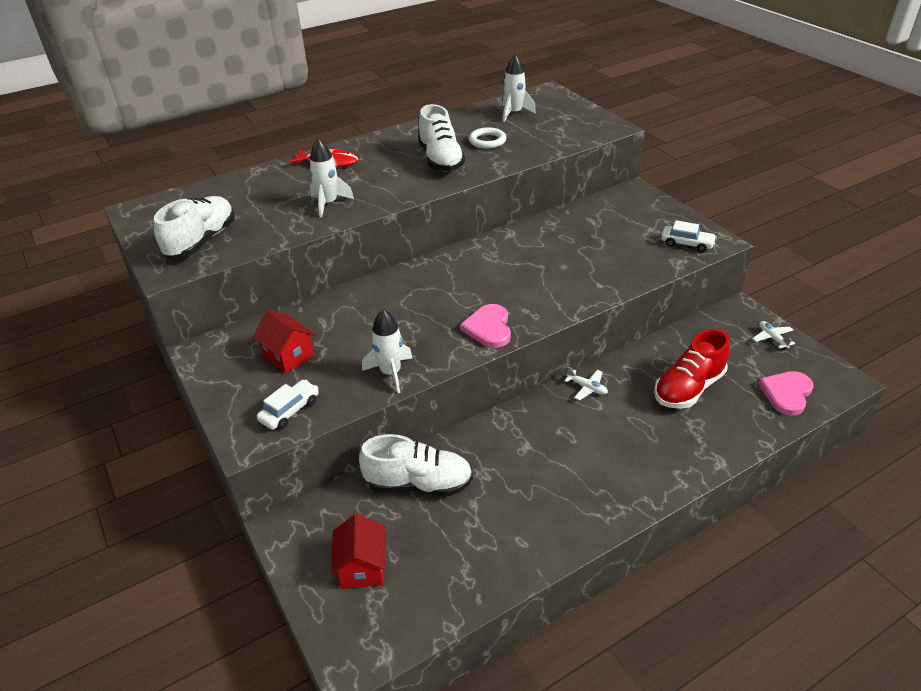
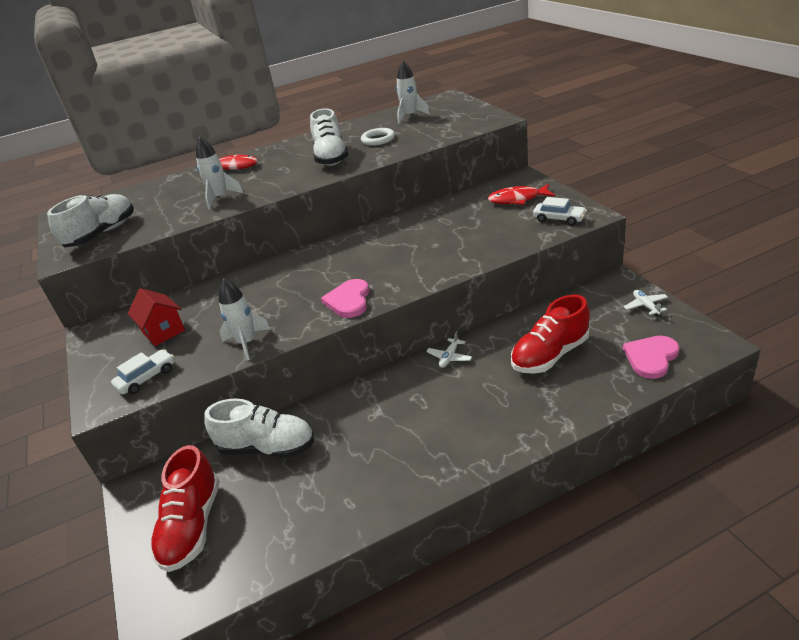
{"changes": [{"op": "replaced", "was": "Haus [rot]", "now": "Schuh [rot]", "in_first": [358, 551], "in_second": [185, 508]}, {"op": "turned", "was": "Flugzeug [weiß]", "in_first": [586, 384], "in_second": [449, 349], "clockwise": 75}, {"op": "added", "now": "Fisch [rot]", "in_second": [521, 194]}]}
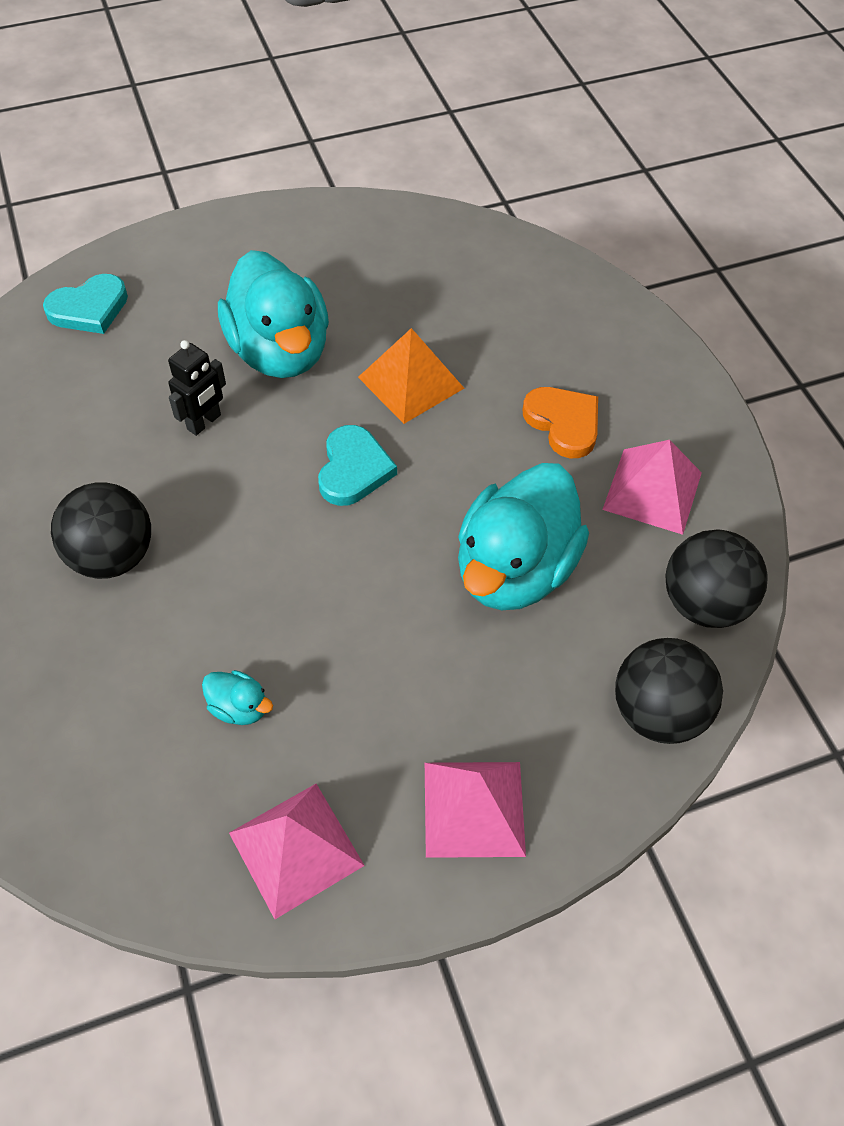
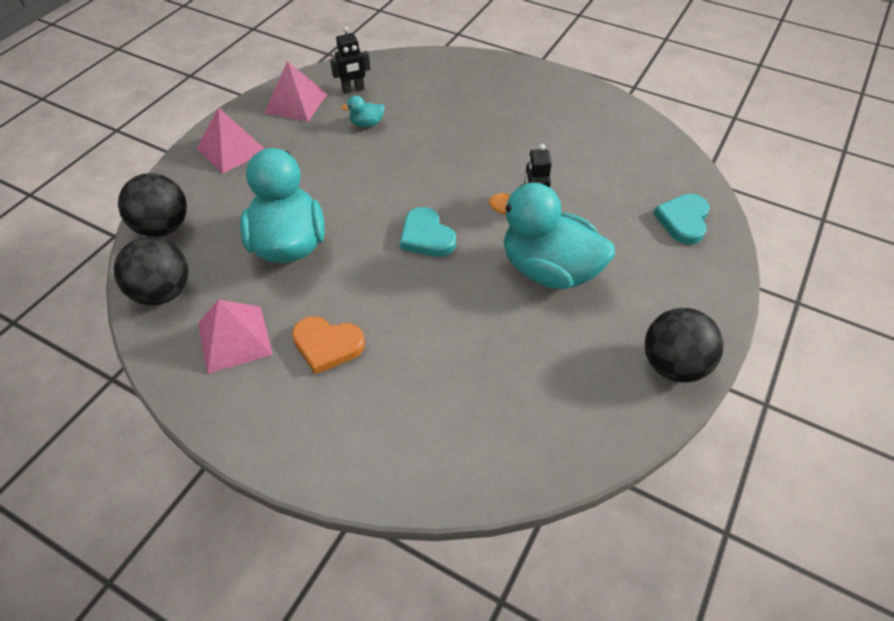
{"changes": [{"op": "added", "now": "Roboter [schwarz]", "in_second": [350, 60]}, {"op": "moved", "was": "Ball [schwarz]", "in_first": [101, 530], "in_second": [684, 345]}, {"op": "removed", "was": "Pyramide [orange]", "in_first": [411, 376]}]}
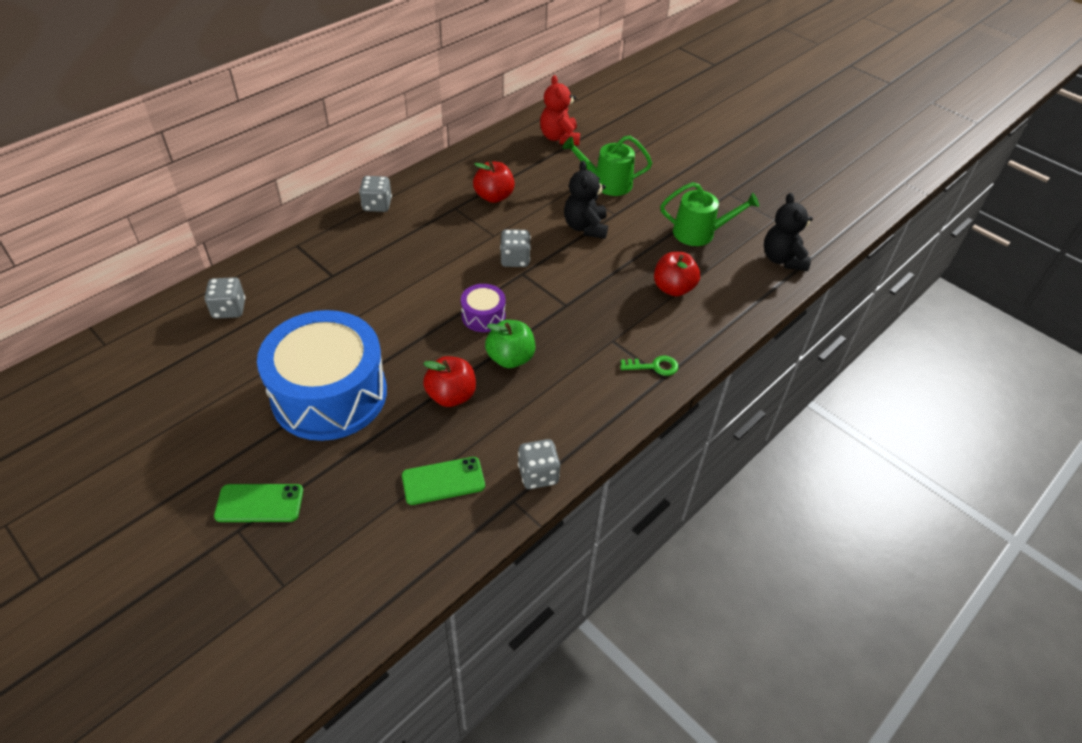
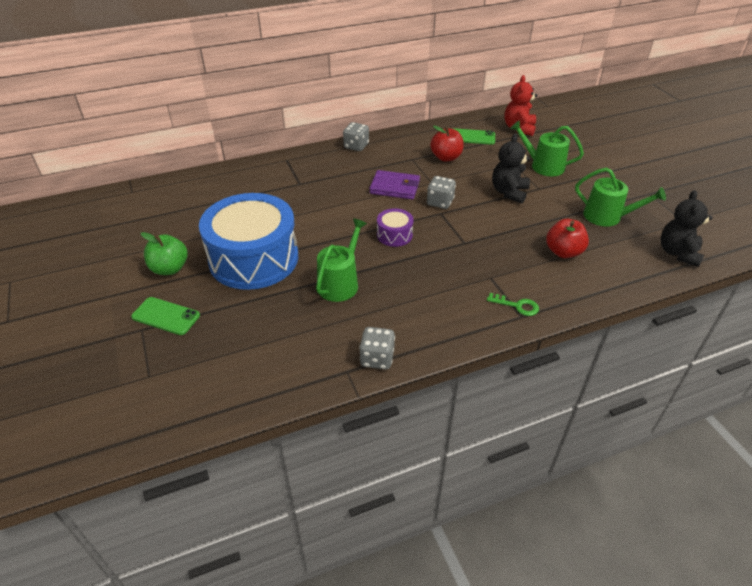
{"changes": [{"op": "moved", "was": "Apfel [grün]", "in_first": [510, 344], "in_second": [164, 253]}, {"op": "replaced", "was": "Apfel [rot]", "now": "Gießkanne [grün]", "in_first": [449, 381], "in_second": [341, 260]}, {"op": "added", "now": "Geldbörse [lila]", "in_second": [394, 184]}, {"op": "moved", "was": "Handy [grün]", "in_first": [443, 481], "in_second": [474, 136]}, {"op": "removed", "was": "Spielwürfel [grau]", "in_first": [225, 298]}]}
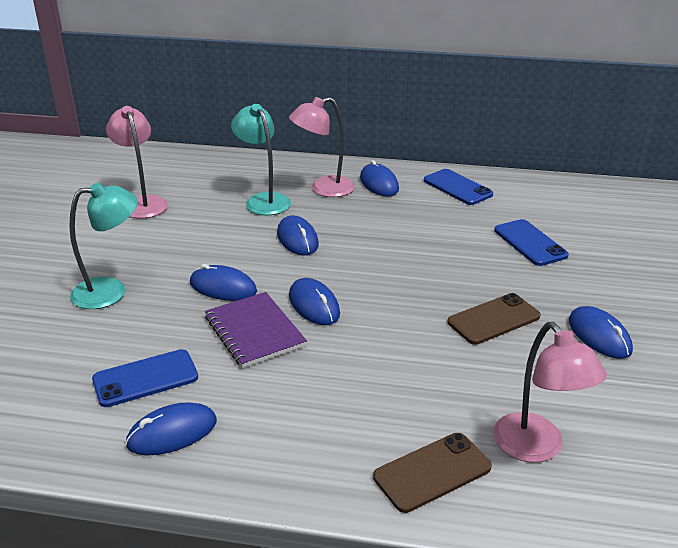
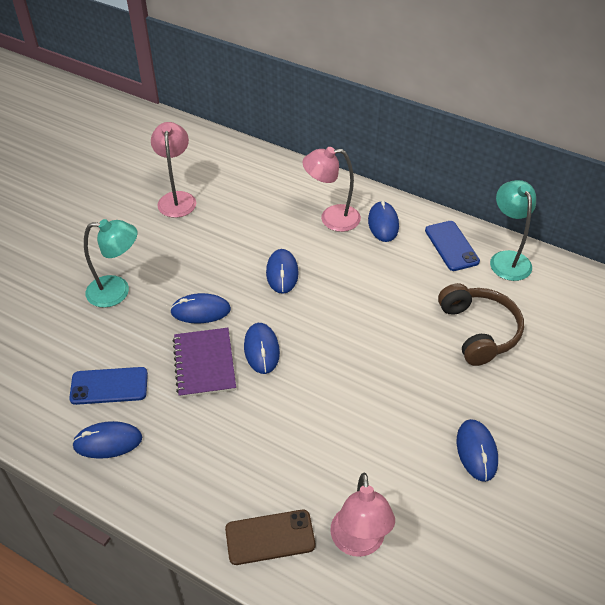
{"changes": [{"op": "turned", "was": "Computermaus [blau]", "in_first": [223, 282], "in_second": [200, 308], "clockwise": -45}, {"op": "replaced", "was": "Handy [blau]", "now": "Kopfhörer [braun]", "in_first": [531, 242], "in_second": [481, 324]}, {"op": "moved", "was": "Lampe [türkis]", "in_first": [261, 159], "in_second": [513, 230]}, {"op": "removed", "was": "Handy [braun]", "in_first": [494, 319]}]}
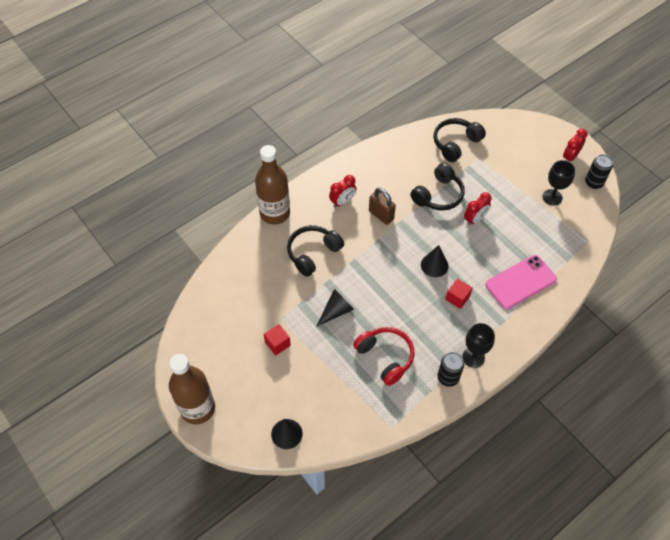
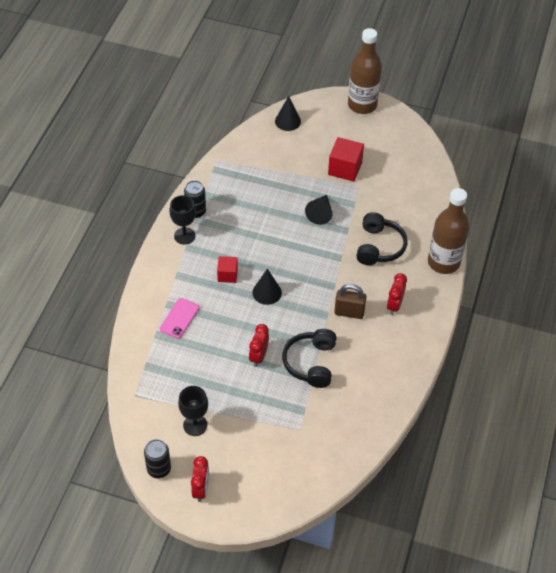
{"changes": [{"op": "resized", "was": "Handy [rosa]", "in_first": [521, 282], "in_second": [180, 318], "ratio": 0.62}, {"op": "resized", "was": "Kubus [rot]", "in_first": [277, 340], "in_second": [346, 159], "ratio": 1.6}, {"op": "removed", "was": "Kopfhörer [rot]", "in_first": [384, 356]}, {"op": "removed", "was": "Kopfhörer [schwarz]", "in_first": [460, 140]}]}
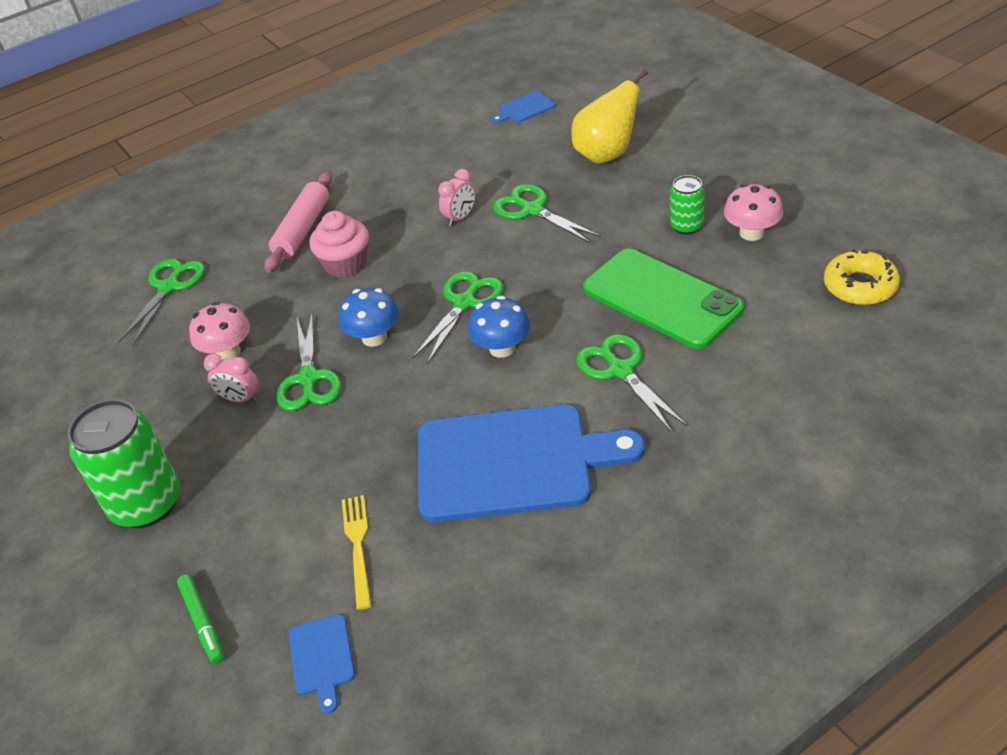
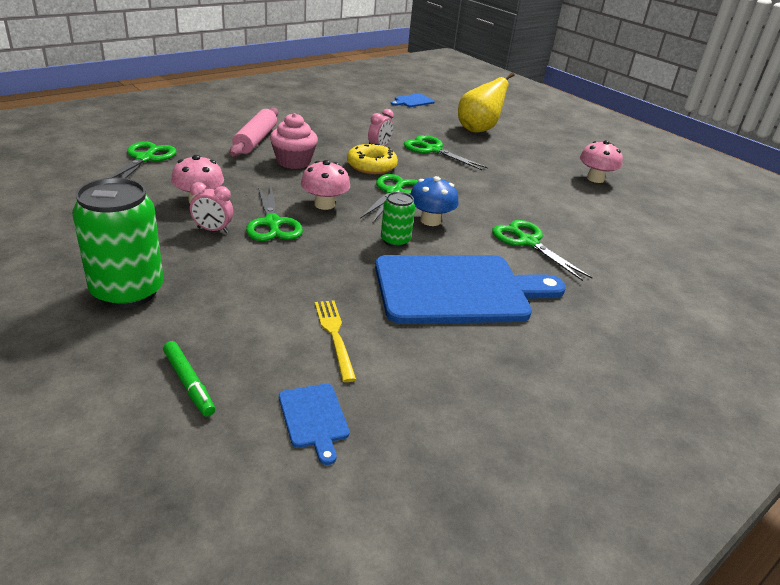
{"changes": [{"op": "recoloured", "was": "Pilz [blau]", "now": "Pilz [rosa]", "in_first": [369, 317], "in_second": [325, 185]}, {"op": "moved", "was": "Donut [gelb]", "in_first": [862, 277], "in_second": [372, 158]}, {"op": "moved", "was": "Dose [grün]", "in_first": [687, 205], "in_second": [398, 219]}, {"op": "removed", "was": "Handy [grün]", "in_first": [663, 299]}]}
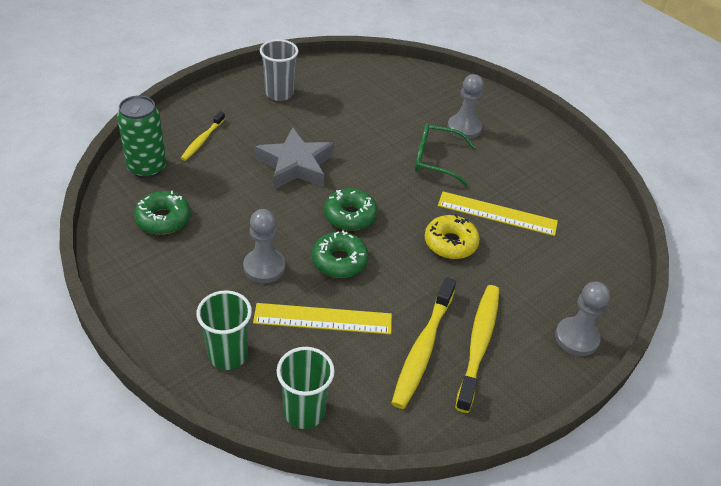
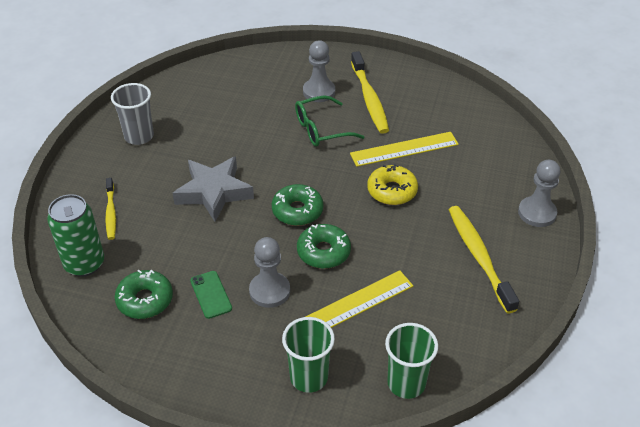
{"changes": [{"op": "added", "now": "Handy [grün]", "in_second": [211, 295]}, {"op": "moved", "was": "Zahnbürste [gelb]", "in_first": [424, 343], "in_second": [370, 92]}]}
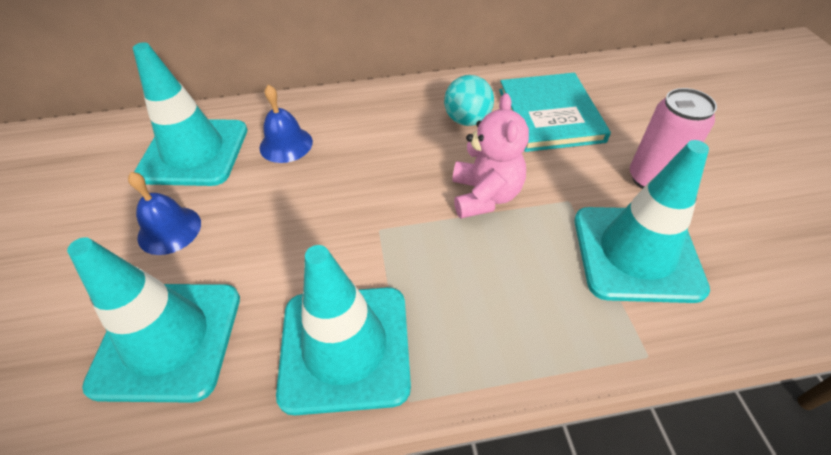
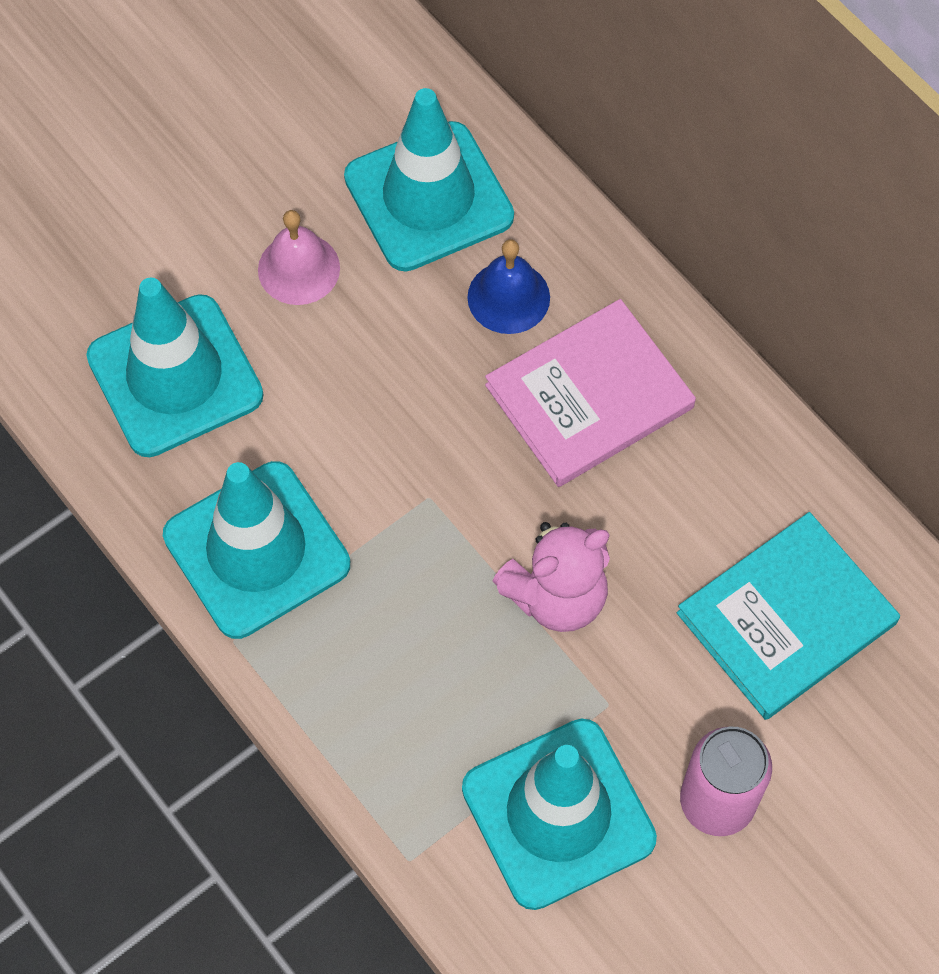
{"changes": [{"op": "recoloured", "was": "Glocke [blau]", "now": "Glocke [rosa]", "in_first": [164, 213], "in_second": [299, 257]}, {"op": "added", "now": "Buch [rosa]", "in_second": [590, 393]}, {"op": "removed", "was": "Ball [türkis]", "in_first": [469, 100]}]}
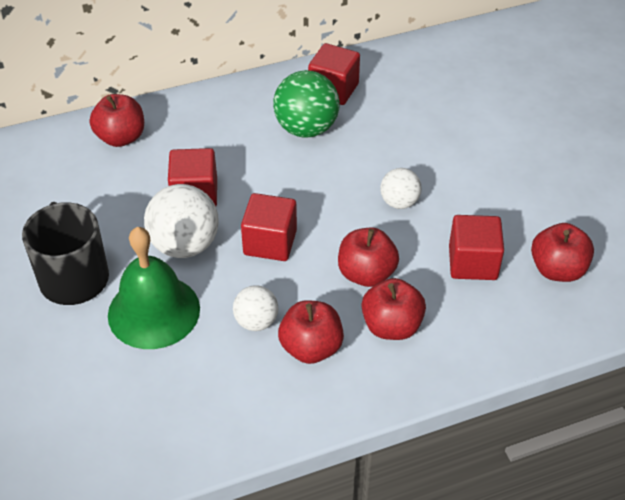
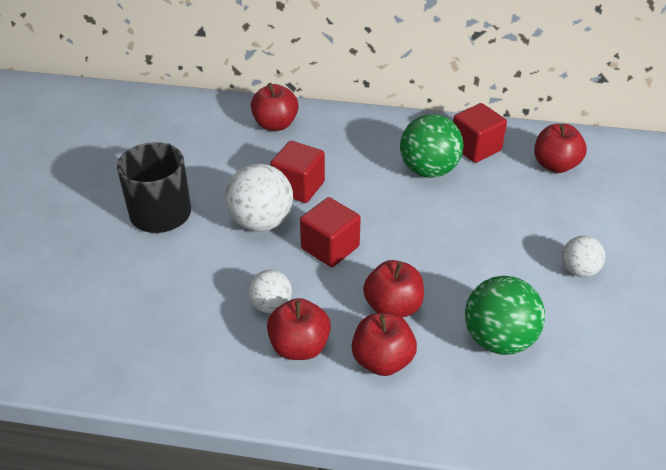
{"changes": [{"op": "replaced", "was": "Kubus [rot]", "now": "Ball [grün]", "in_first": [476, 247], "in_second": [505, 315]}, {"op": "moved", "was": "Apfel [rot]", "in_first": [562, 252], "in_second": [560, 148]}, {"op": "moved", "was": "Ball [weiß]", "in_first": [401, 188], "in_second": [583, 256]}, {"op": "removed", "was": "Glocke [grün]", "in_first": [154, 288]}]}
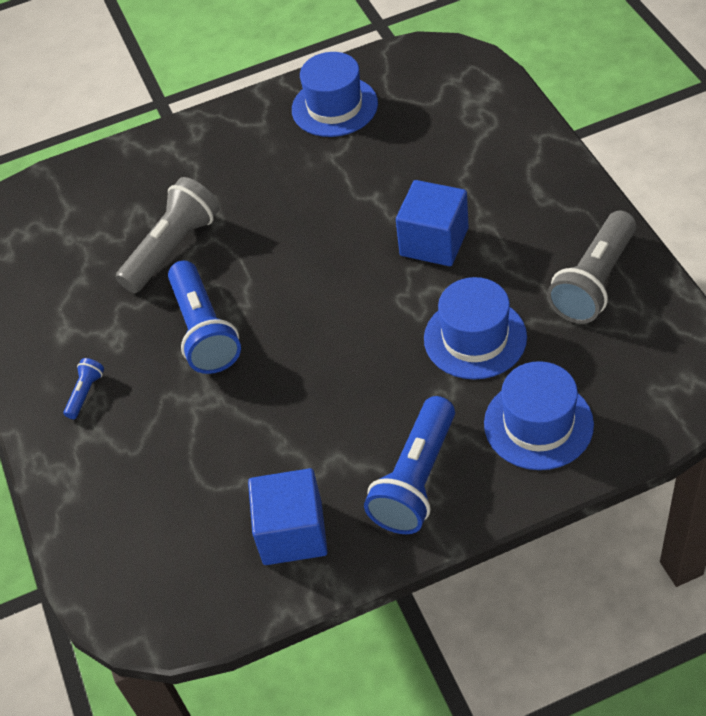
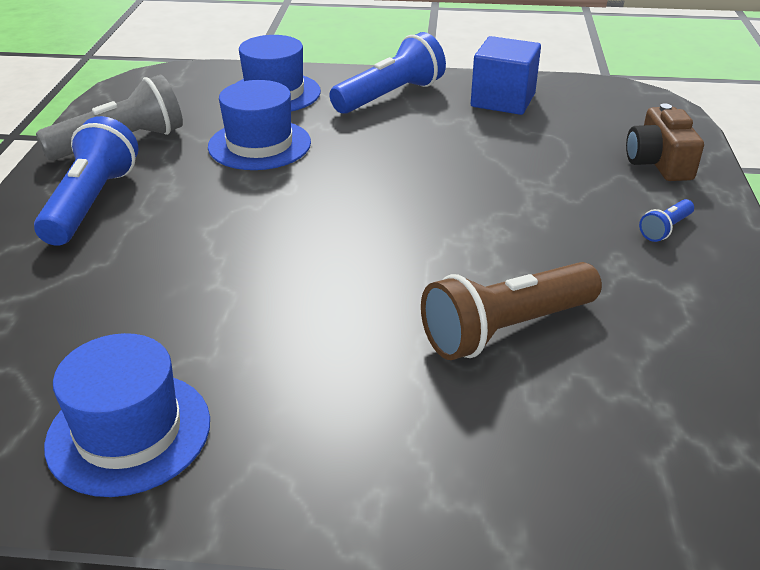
{"changes": [{"op": "moved", "was": "Taschenlampe [blau]", "in_first": [204, 317], "in_second": [86, 181]}, {"op": "recoloured", "was": "Taschenlampe [grau]", "now": "Taschenlampe [braun]", "in_first": [167, 235], "in_second": [511, 311]}, {"op": "added", "now": "Kamera [braun]", "in_second": [665, 142]}, {"op": "removed", "was": "Kubus [blau]", "in_first": [432, 223]}]}
